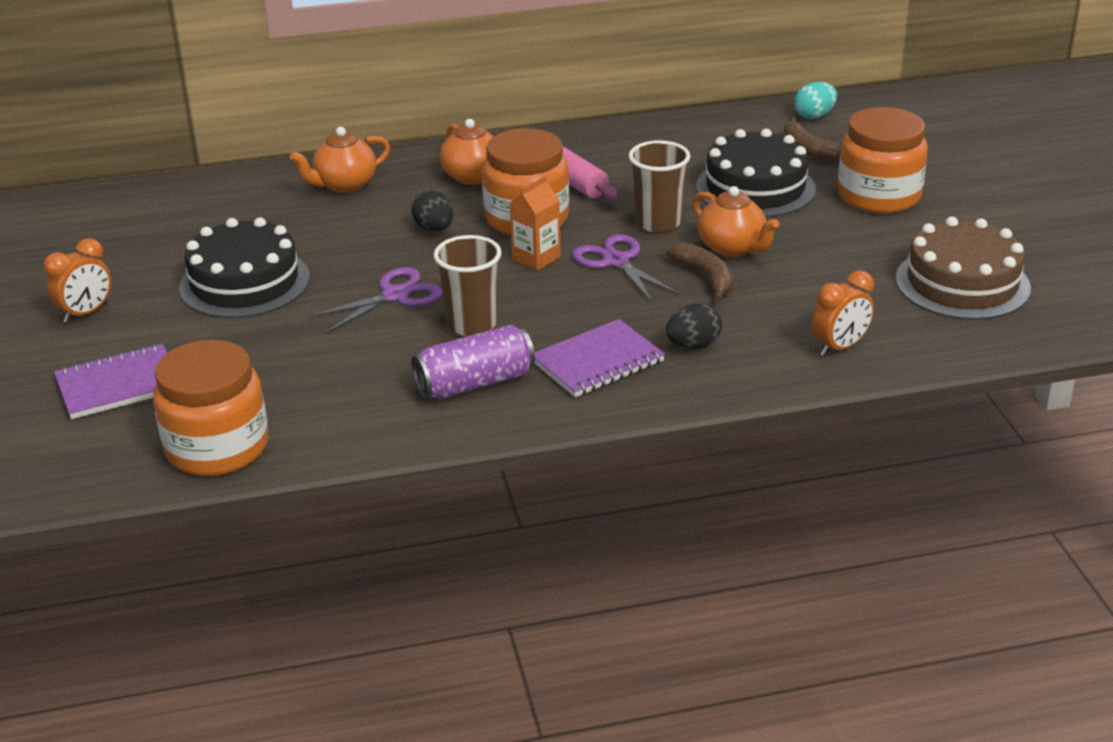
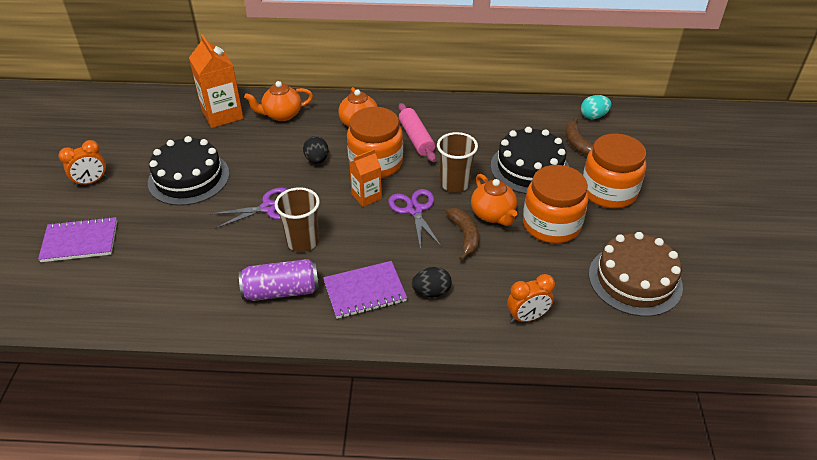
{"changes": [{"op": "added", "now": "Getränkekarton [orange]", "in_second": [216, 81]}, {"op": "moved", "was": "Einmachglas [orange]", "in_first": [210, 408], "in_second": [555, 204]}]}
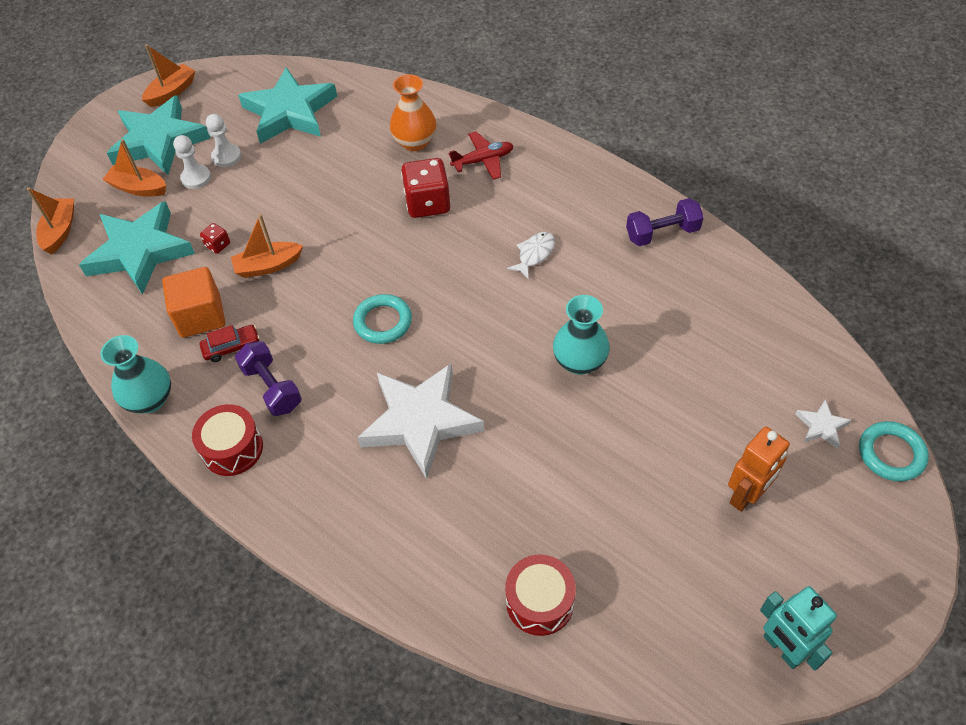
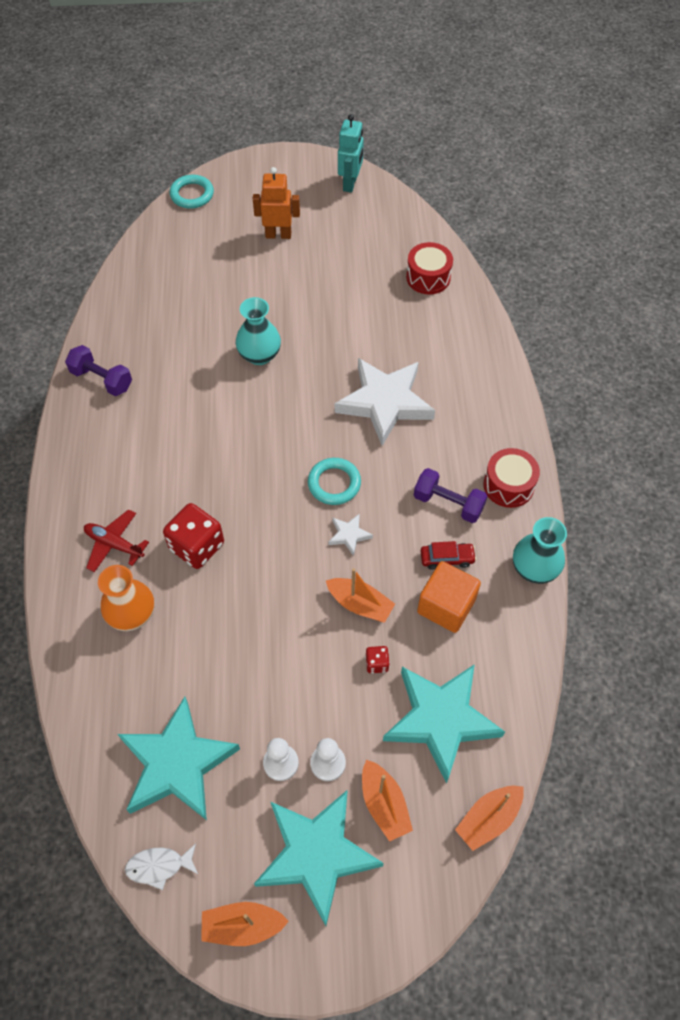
{"changes": [{"op": "moved", "was": "Fisch [weiß]", "in_first": [531, 256], "in_second": [161, 867]}, {"op": "moved", "was": "Stern [weiß]", "in_first": [823, 424], "in_second": [350, 534]}, {"op": "turned", "was": "Hantel [lila]", "in_first": [268, 378], "in_second": [450, 495], "clockwise": -75}, {"op": "turned", "was": "Auto [rot]", "in_first": [230, 343], "in_second": [448, 555], "clockwise": 150}]}
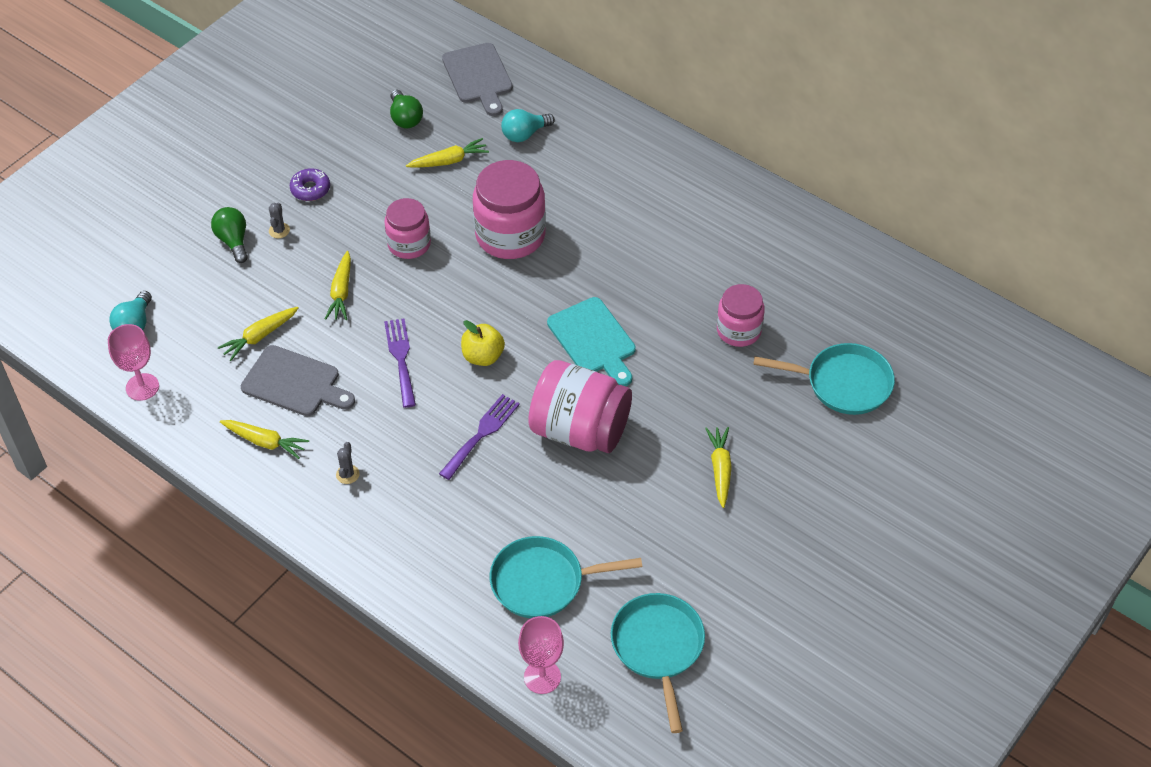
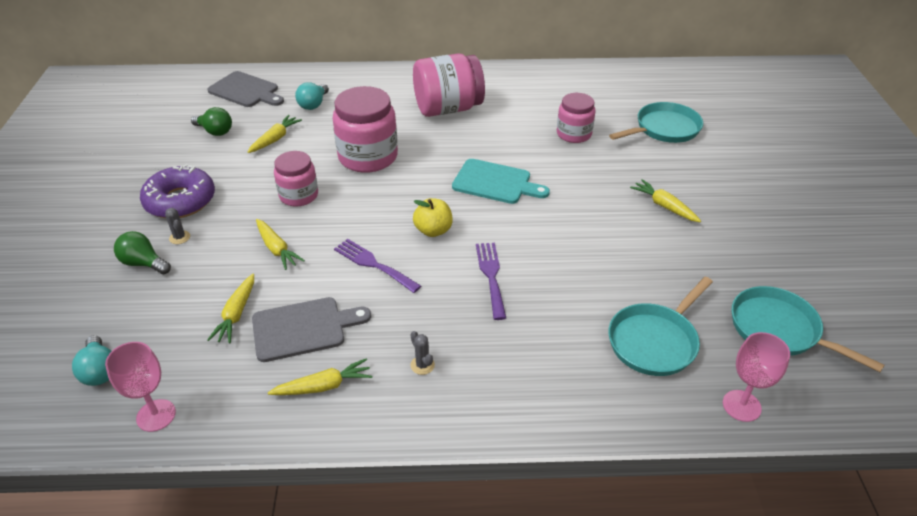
{"changes": [{"op": "resized", "was": "Donut [lila]", "in_first": [310, 184], "in_second": [177, 191], "ratio": 1.89}, {"op": "moved", "was": "Einmachglas [rosa]", "in_first": [580, 406], "in_second": [449, 85]}]}
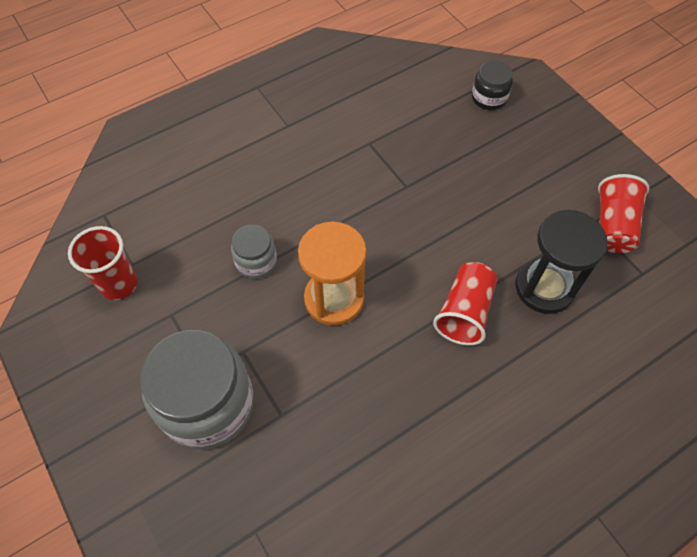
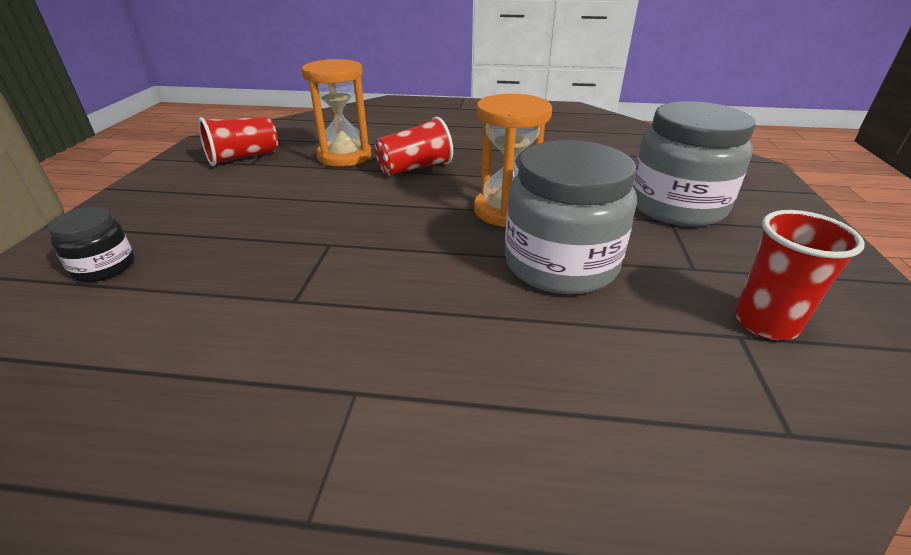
{"changes": [{"op": "recoloured", "was": "Sanduhr [schwarz]", "now": "Sanduhr [orange]", "in_first": [561, 262], "in_second": [337, 113]}, {"op": "resized", "was": "Einmachglas [grau]", "in_first": [254, 252], "in_second": [571, 217], "ratio": 2.02}]}
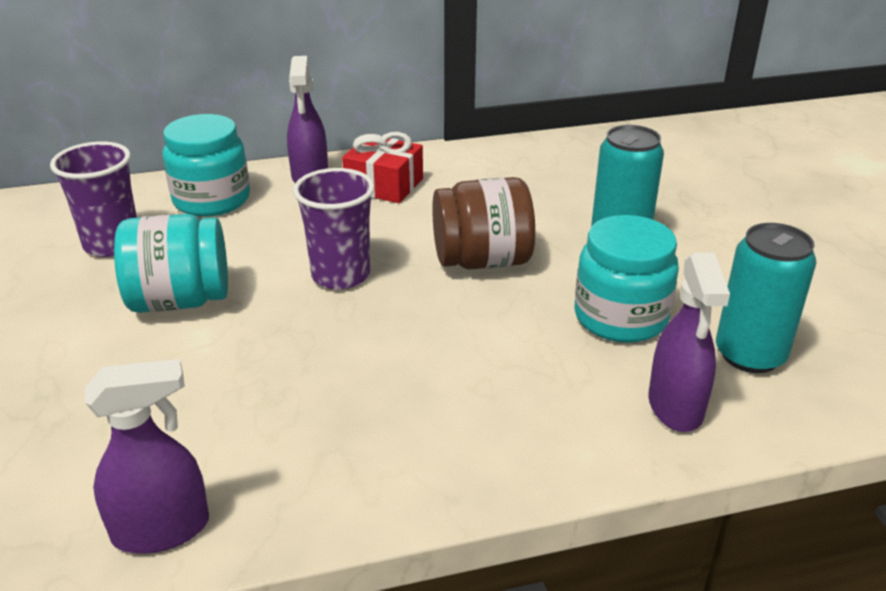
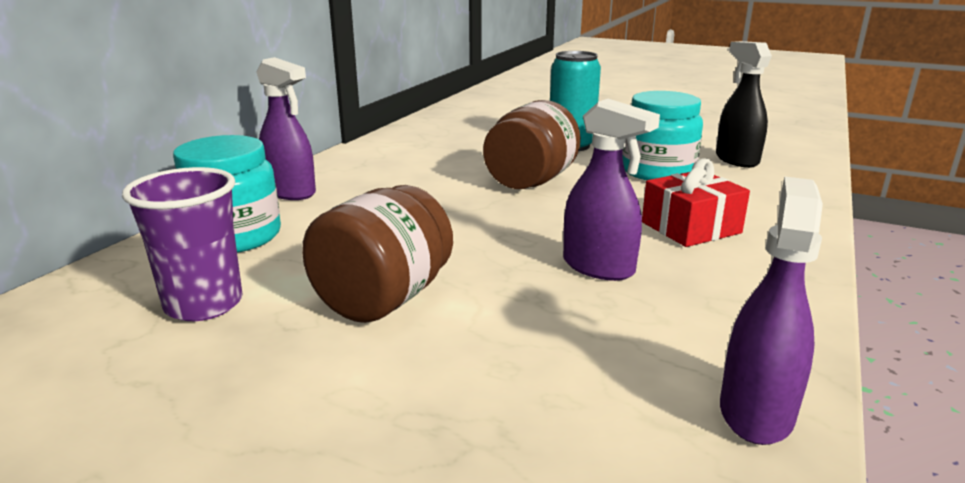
{"changes": [{"op": "recoloured", "was": "Einmachglas [türkis]", "now": "Einmachglas [braun]", "in_first": [171, 263], "in_second": [377, 254]}, {"op": "moved", "was": "Sprühflasche [lila]", "in_first": [689, 342], "in_second": [611, 190]}, {"op": "moved", "was": "Geschenk [rot]", "in_first": [382, 167], "in_second": [696, 202]}, {"op": "replaced", "was": "Dose [türkis]", "now": "Sprühflasche [schwarz]", "in_first": [766, 298], "in_second": [744, 104]}, {"op": "removed", "was": "Becher [lila]", "in_first": [334, 229]}]}
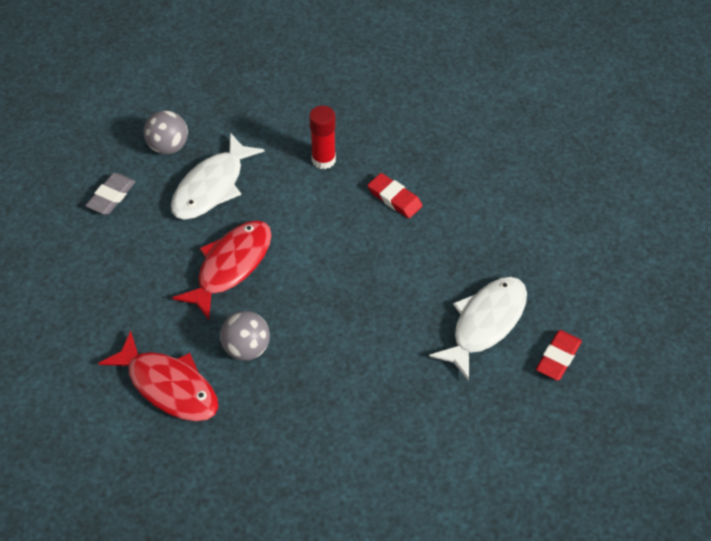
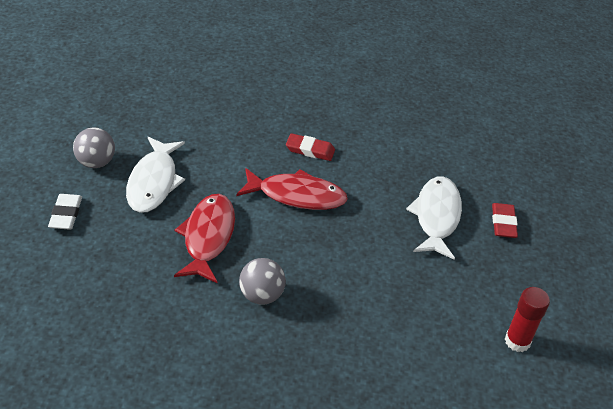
{"changes": [{"op": "recoloured", "was": "Radiergummi [grau]", "now": "Radiergummi [weiß]", "in_first": [110, 194], "in_second": [65, 212]}, {"op": "moved", "was": "Fisch [rot]", "in_first": [158, 376], "in_second": [292, 189]}, {"op": "moved", "was": "Klebestift [rot]", "in_first": [322, 137], "in_second": [527, 319]}]}
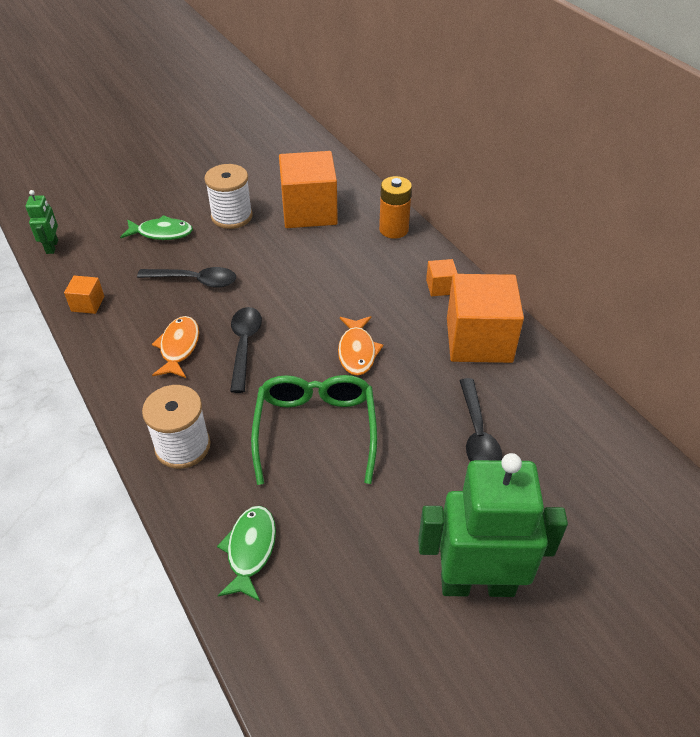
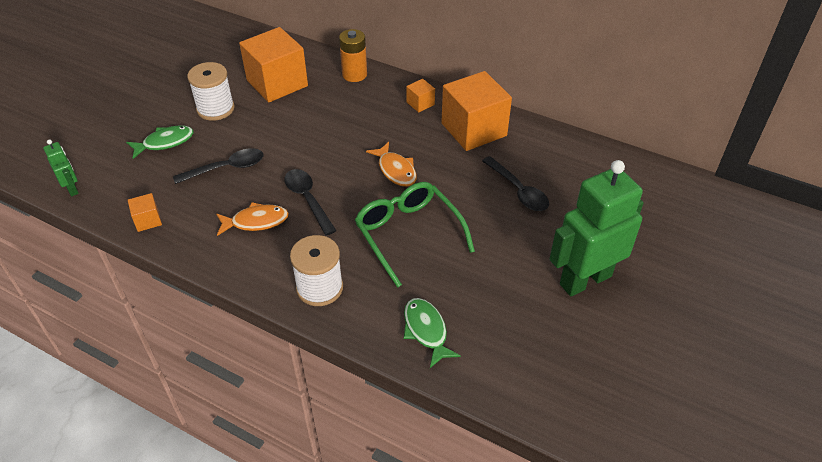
{"changes": [{"op": "turned", "was": "Fisch [orange]", "in_first": [175, 347], "in_second": [252, 219], "clockwise": 105}]}
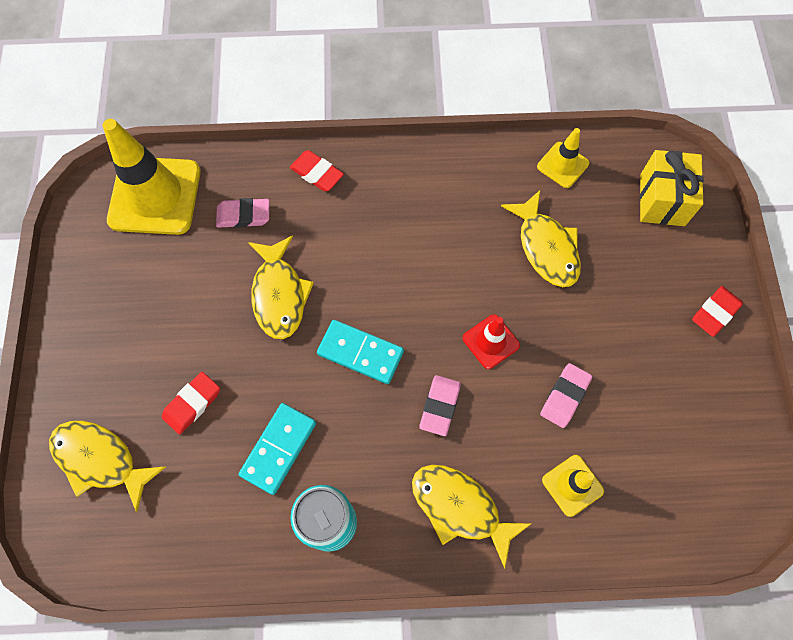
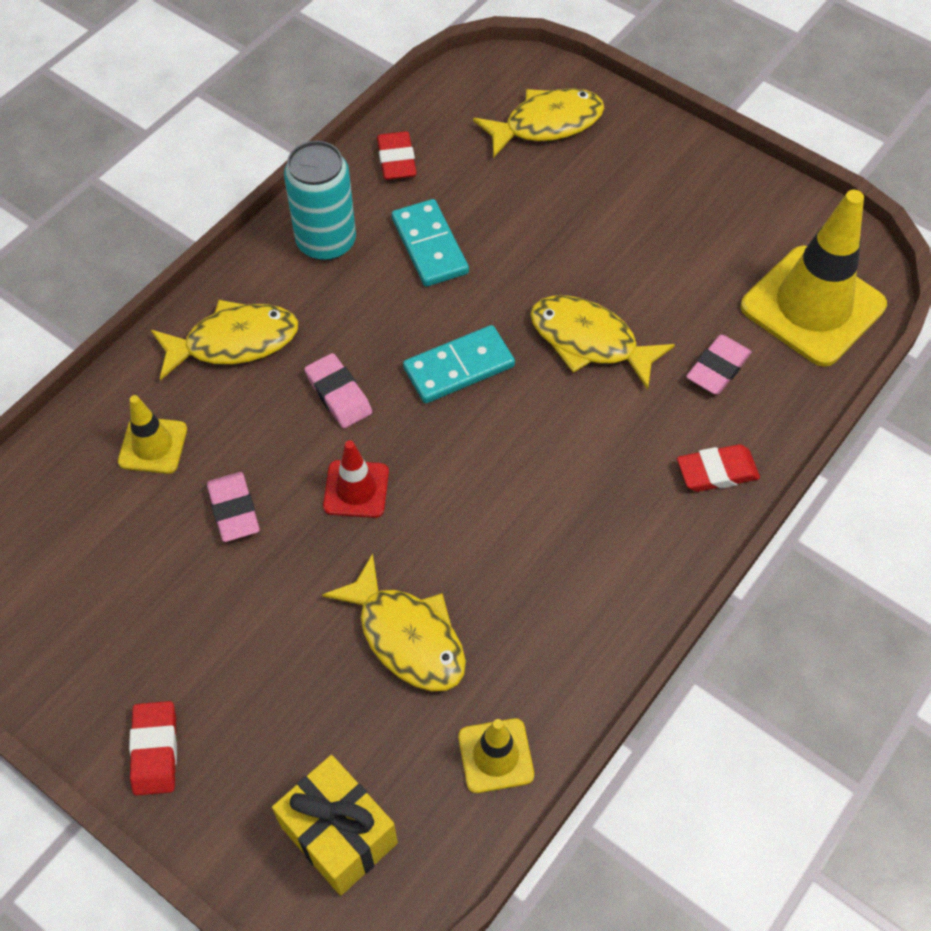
{"changes": [{"op": "turned", "was": "Fisch [gelb]", "in_first": [541, 238], "in_second": [394, 622], "clockwise": -150}, {"op": "moved", "was": "Radiergummi [rot]", "in_first": [191, 403], "in_second": [397, 155]}]}
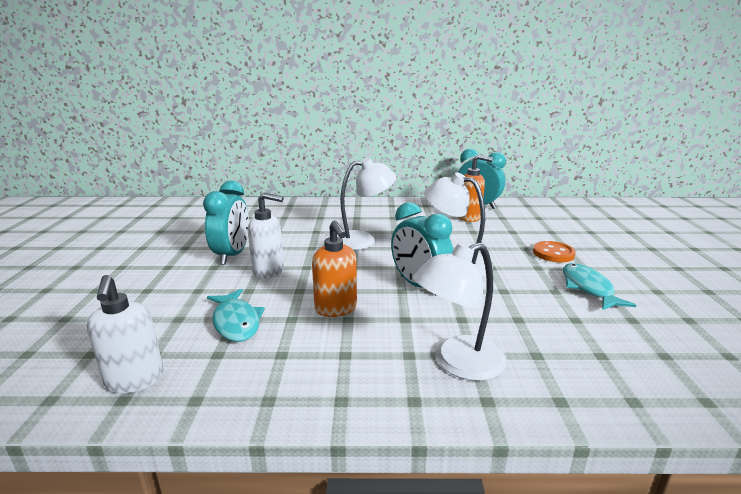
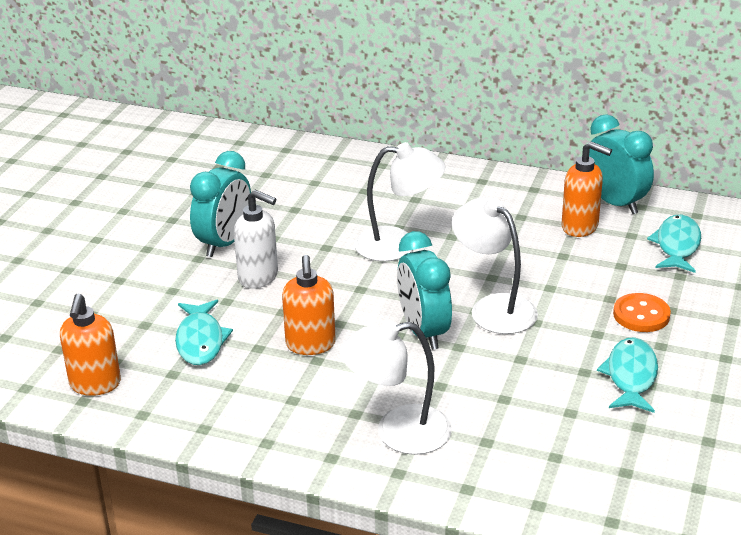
{"changes": [{"op": "recoloured", "was": "Seifenspender [weiß]", "now": "Seifenspender [orange]", "in_first": [125, 334], "in_second": [90, 344]}, {"op": "added", "now": "Fisch [türkis]", "in_second": [674, 244]}]}
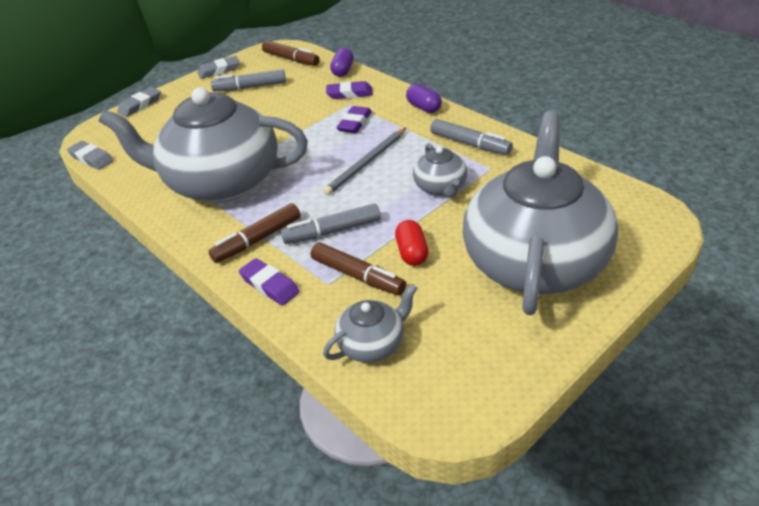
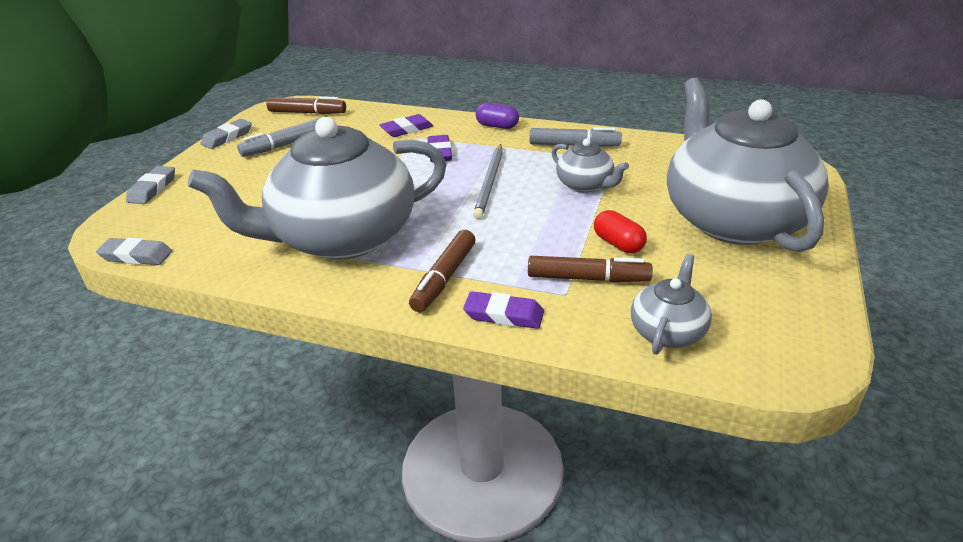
{"changes": [{"op": "removed", "was": "Filzstift [grau]", "in_first": [331, 224]}, {"op": "removed", "was": "Kapsel [lila]", "in_first": [342, 62]}]}
